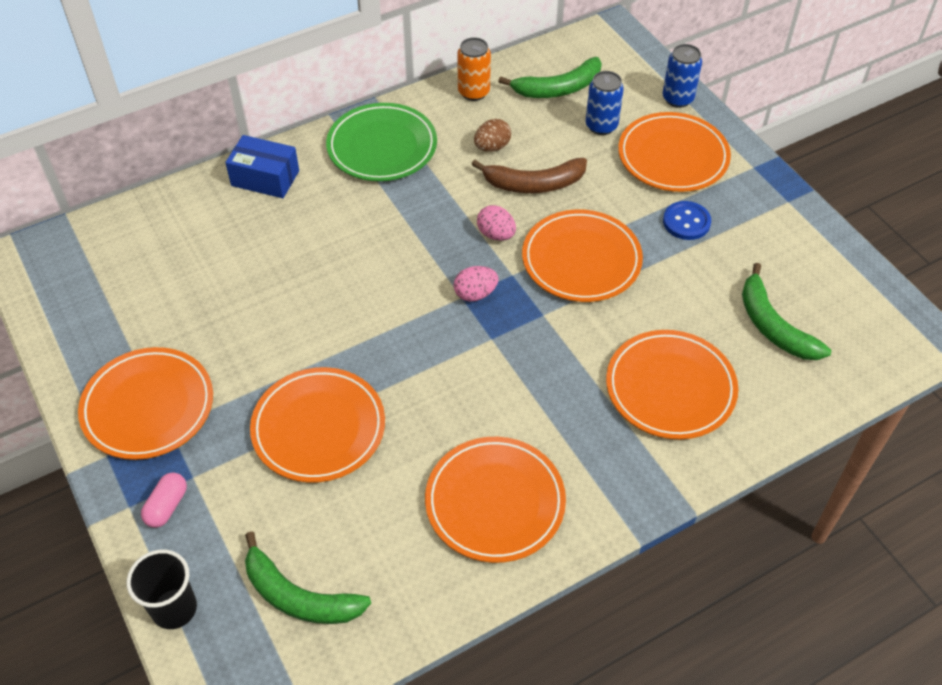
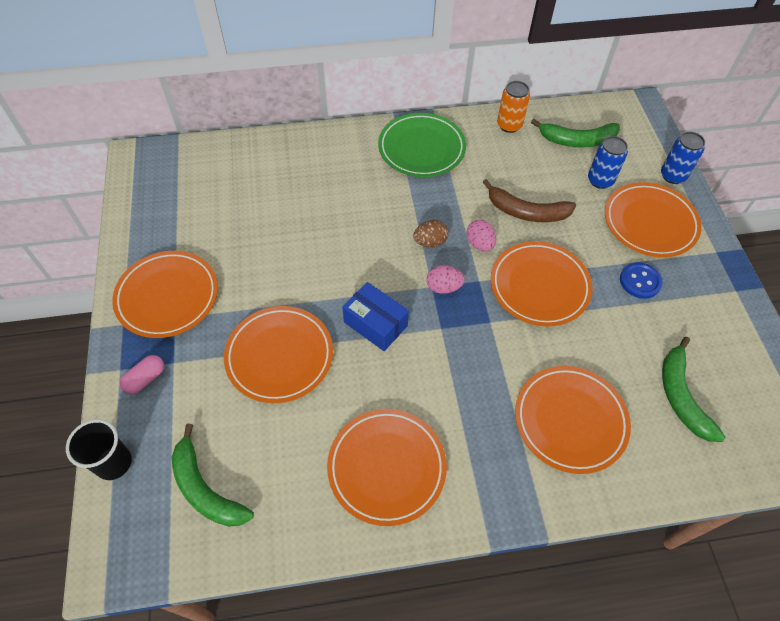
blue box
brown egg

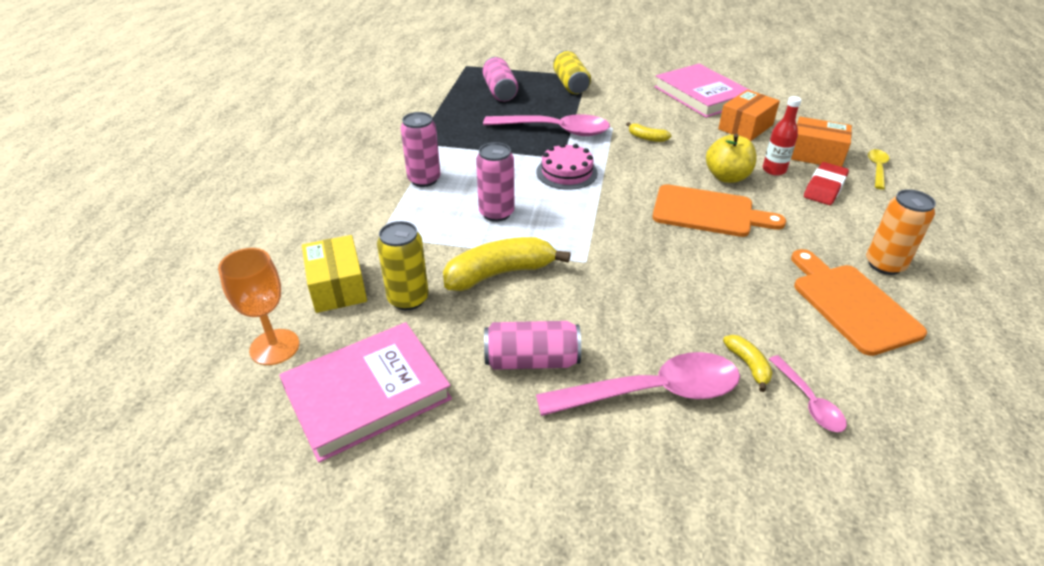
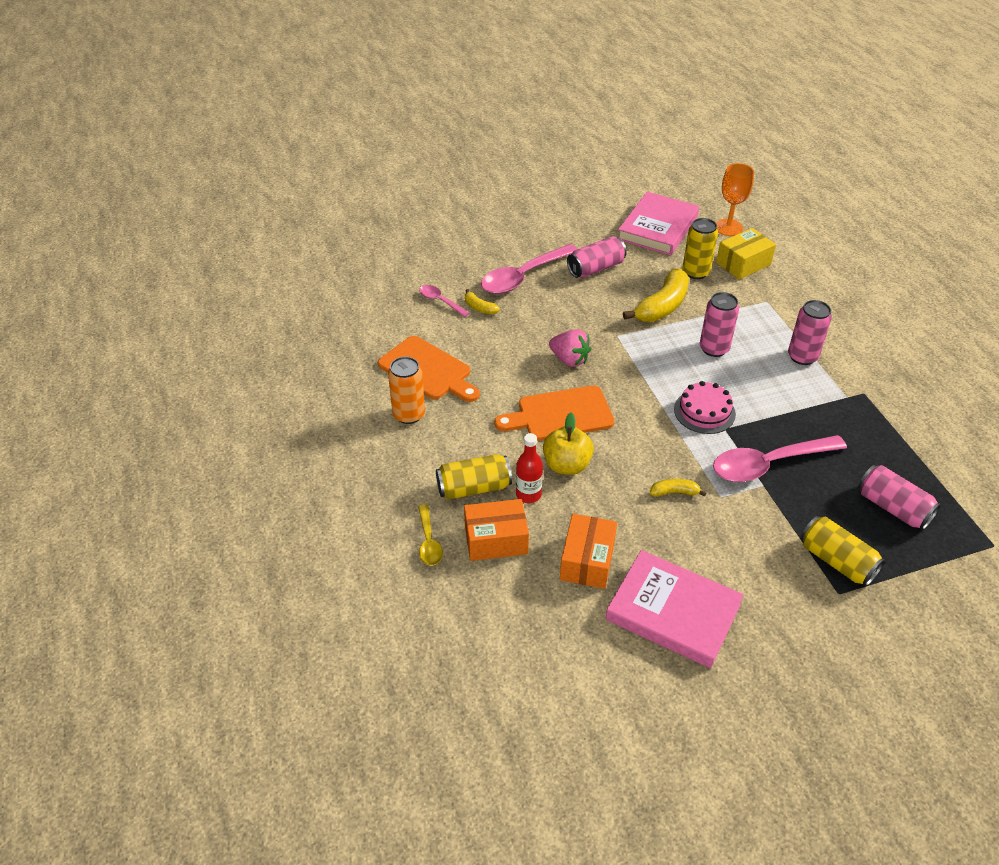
yellow can (no. 1 from left)
pink strawberry
yellow box

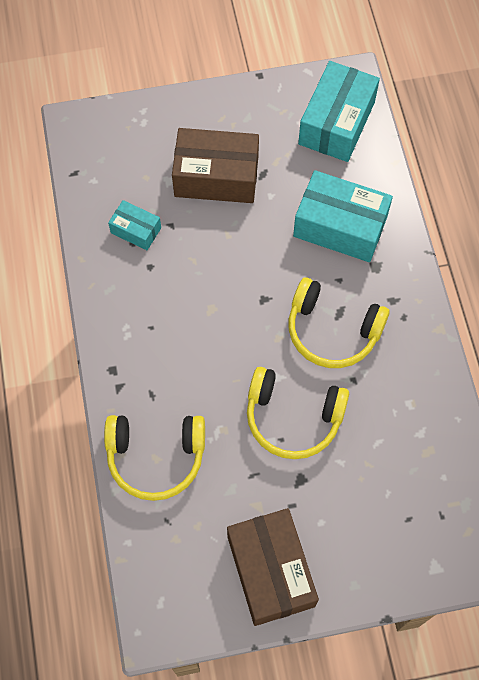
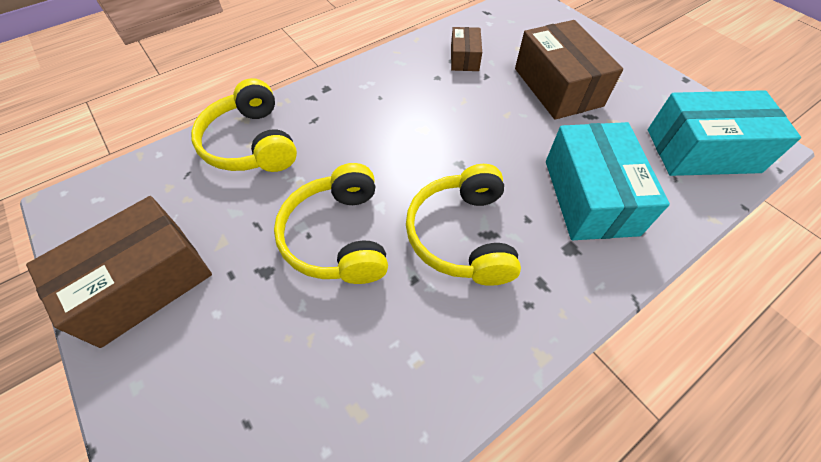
brown box (no. 2 from left)

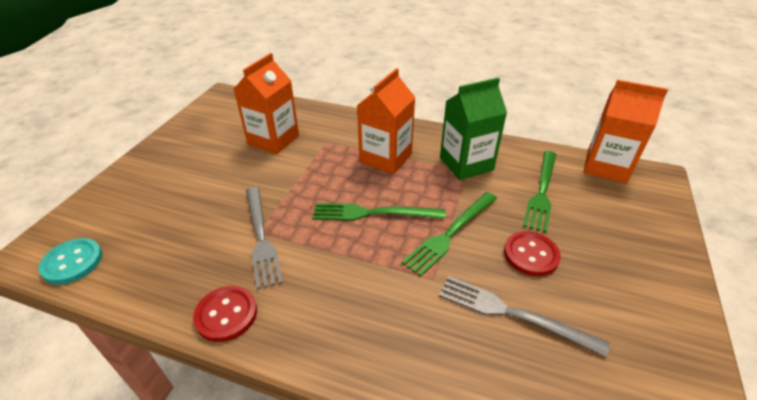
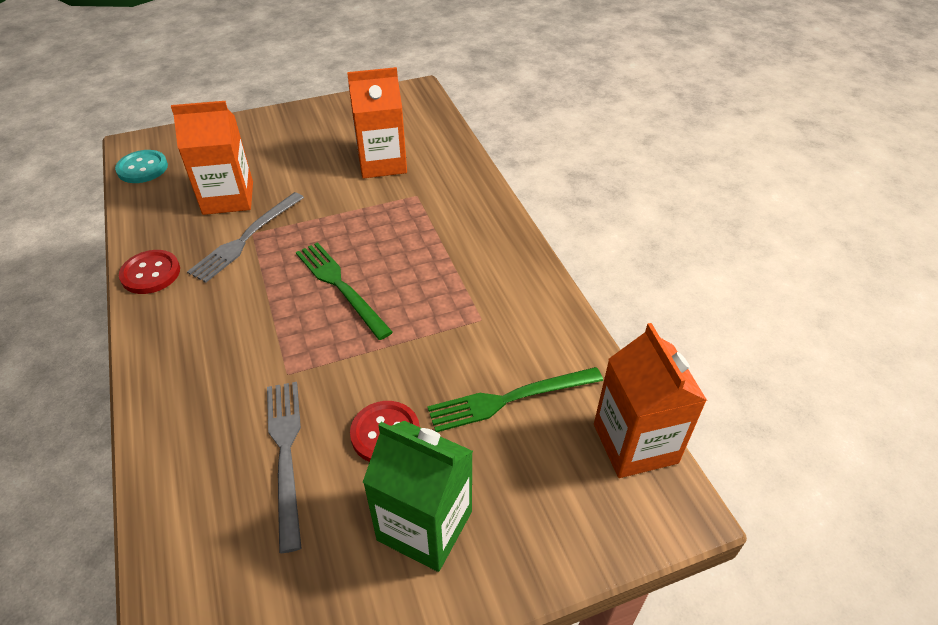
orange carton (no. 1 from left)
green carton
green fork (no. 2 from left in the first image)

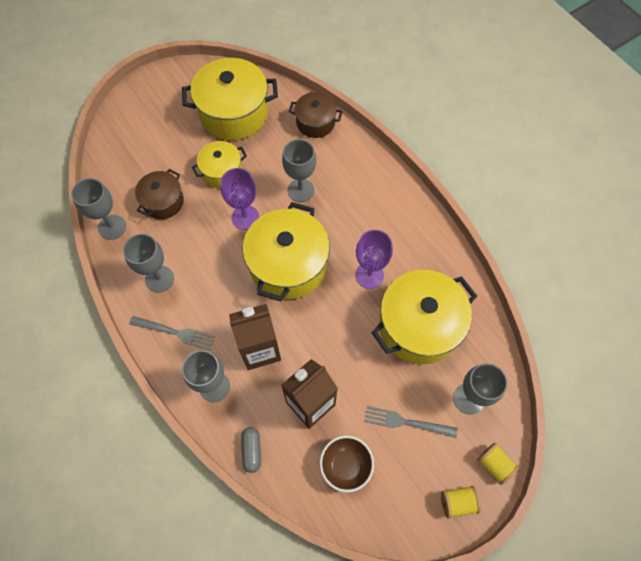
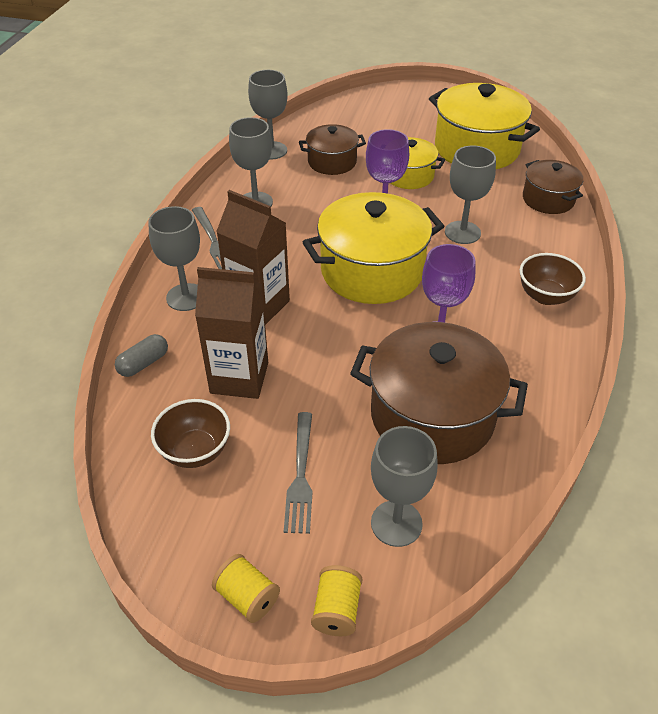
grey fork (no. 2 from left)
brown pot (no. 2 from left)
brown bowl (no. 2 from left)

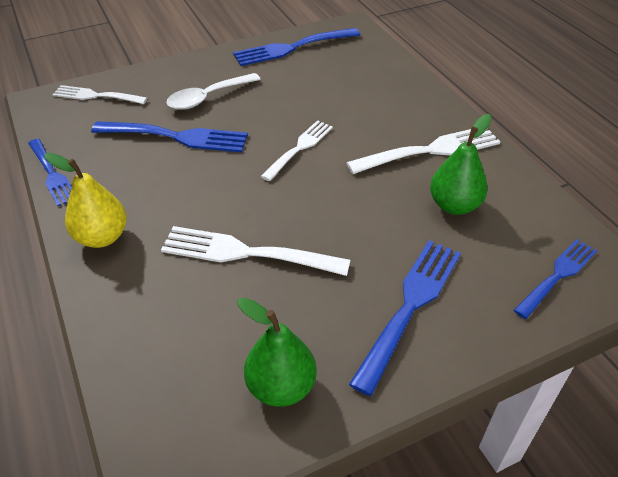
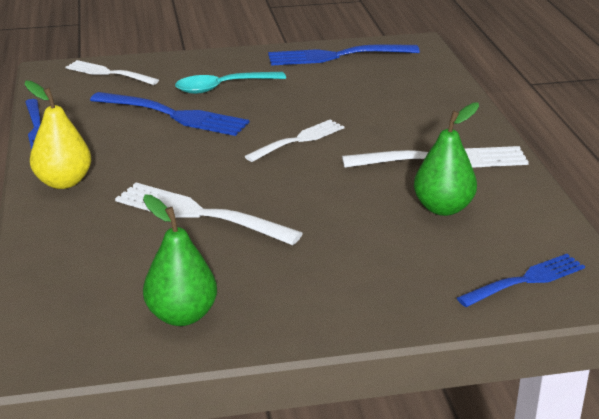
turquoise spoon
blue fork (no. 4 from left in the first image)

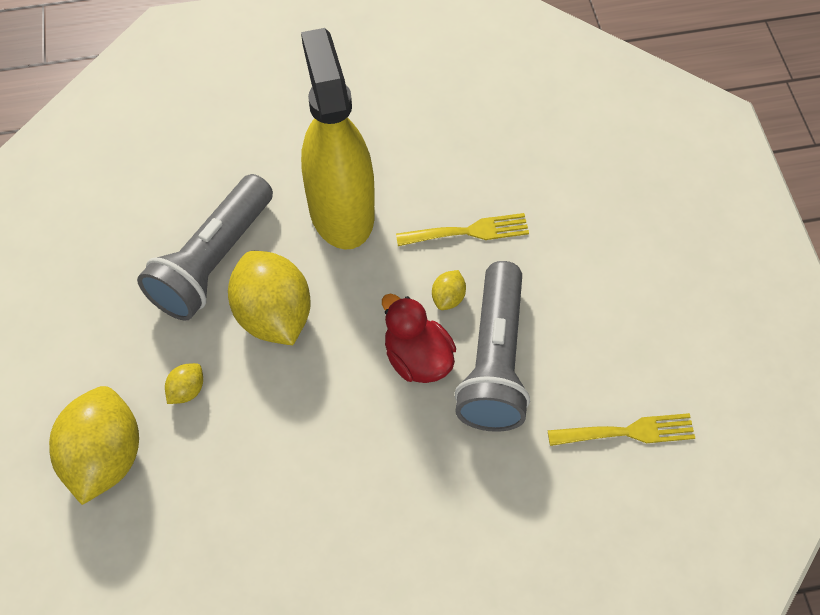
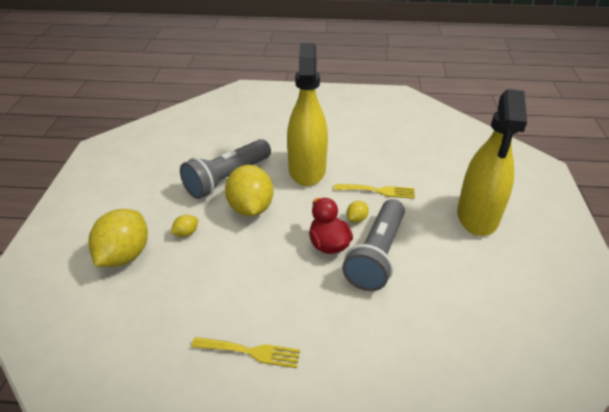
yellow fork (no. 1 from left)
yellow spray bottle (no. 2 from left)

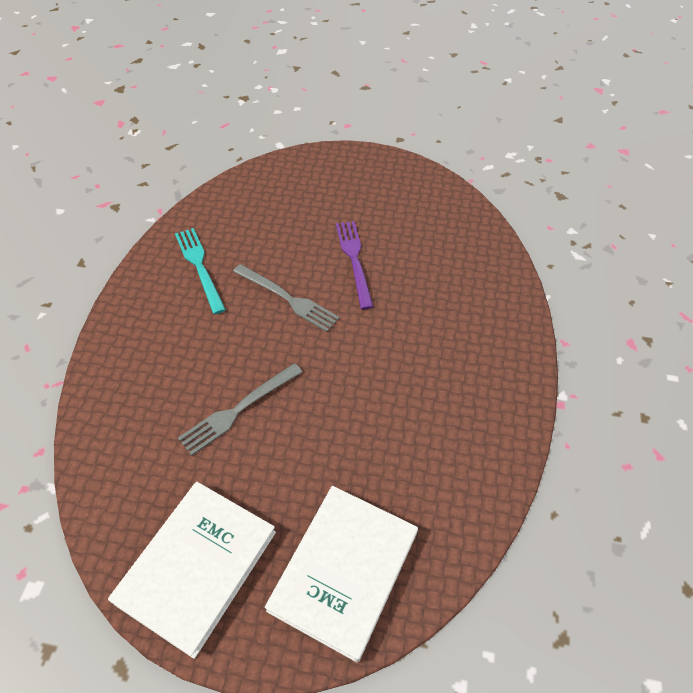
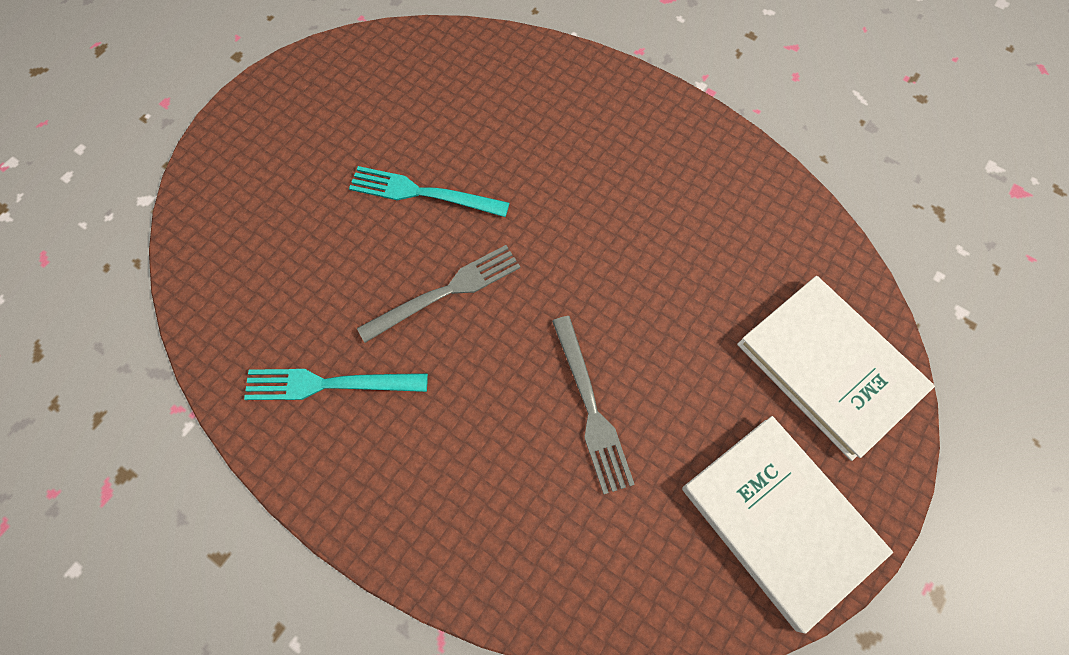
turquoise fork (no. 2 from left)

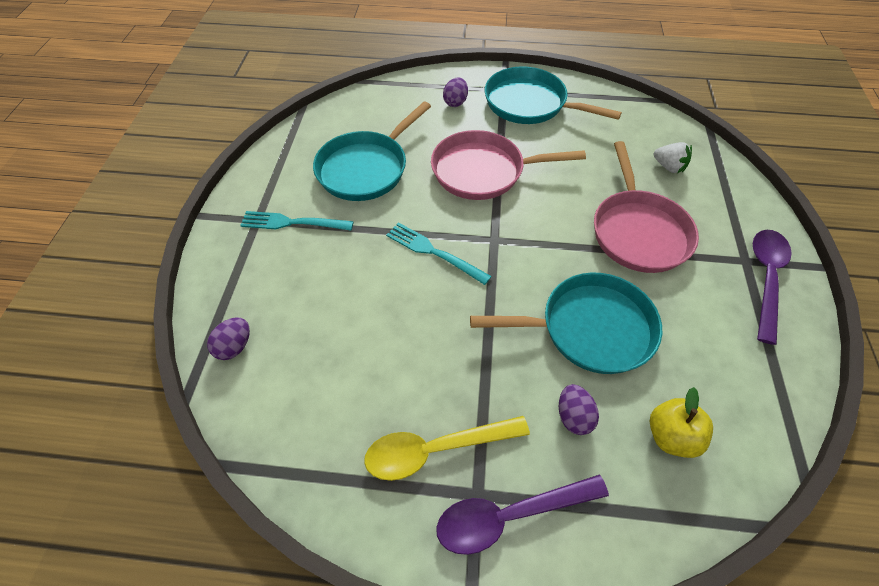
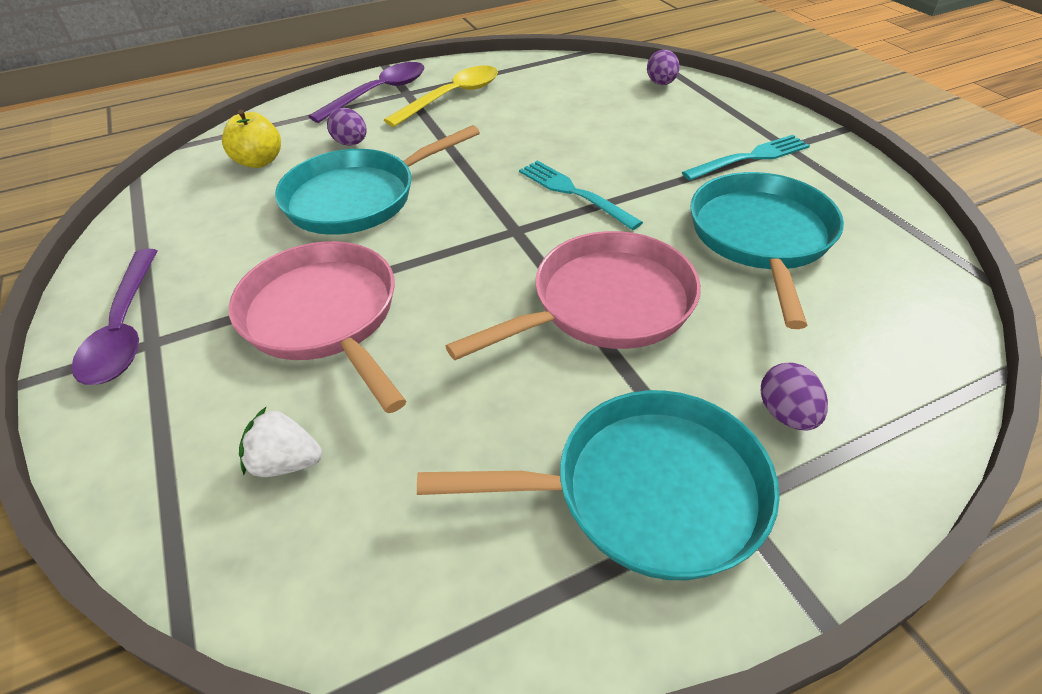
turquoise fork (no. 1 from left)

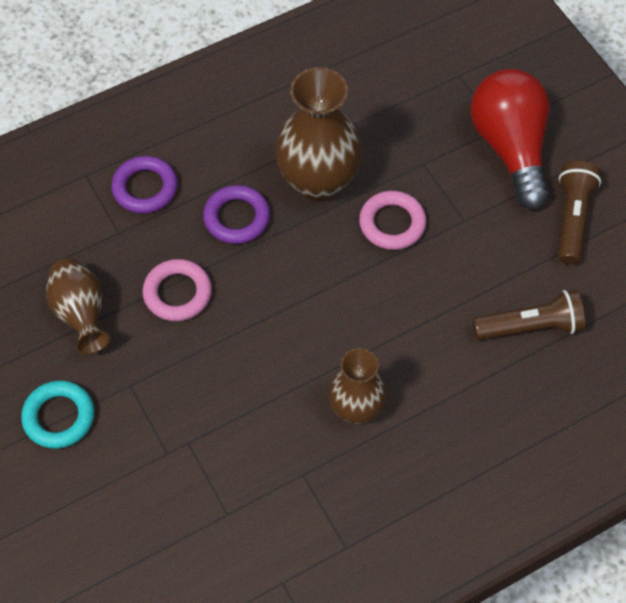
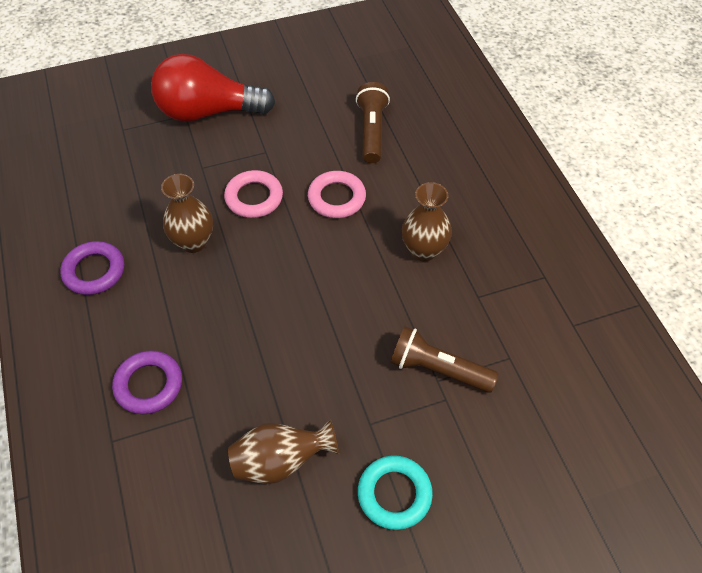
purple ring (no. 1 from left)
brown vase (no. 1 from left)
pink ring (no. 2 from left)
brown flashlight (no. 2 from left)

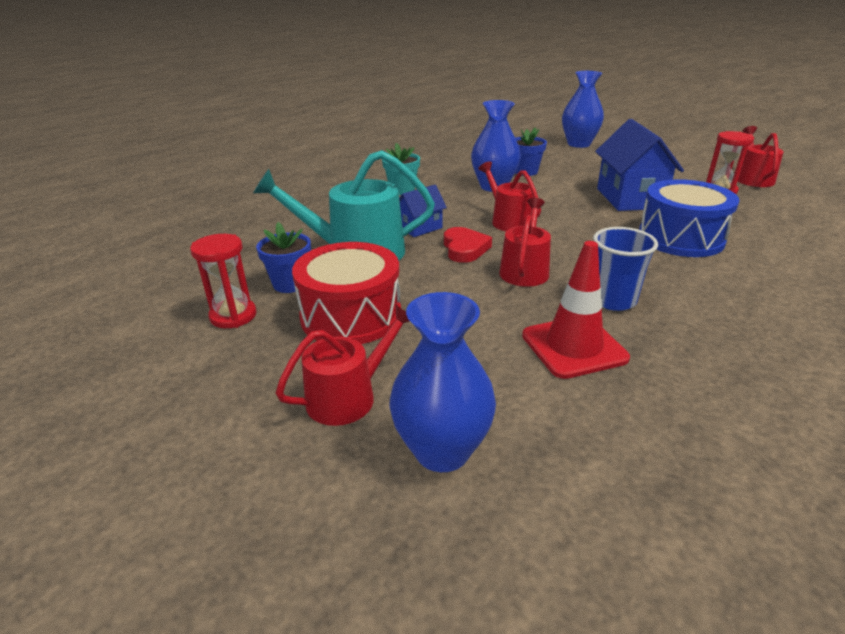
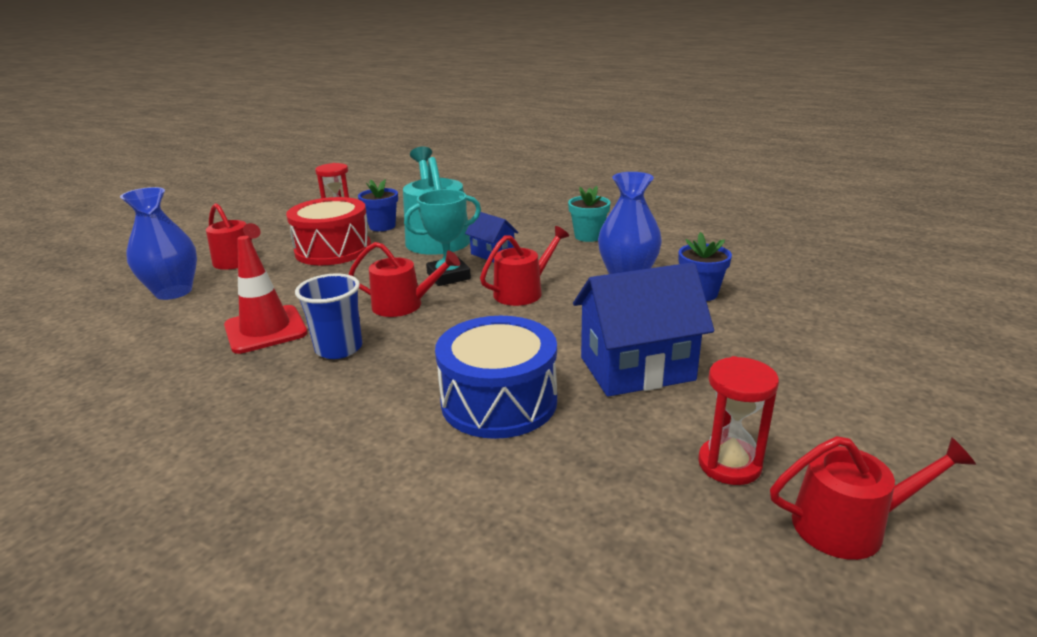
turquoise trophy
blue vase (no. 3 from left in the first image)

